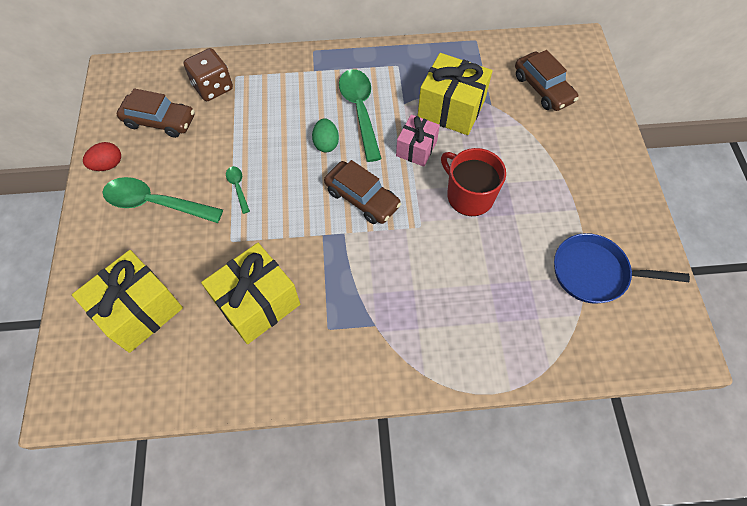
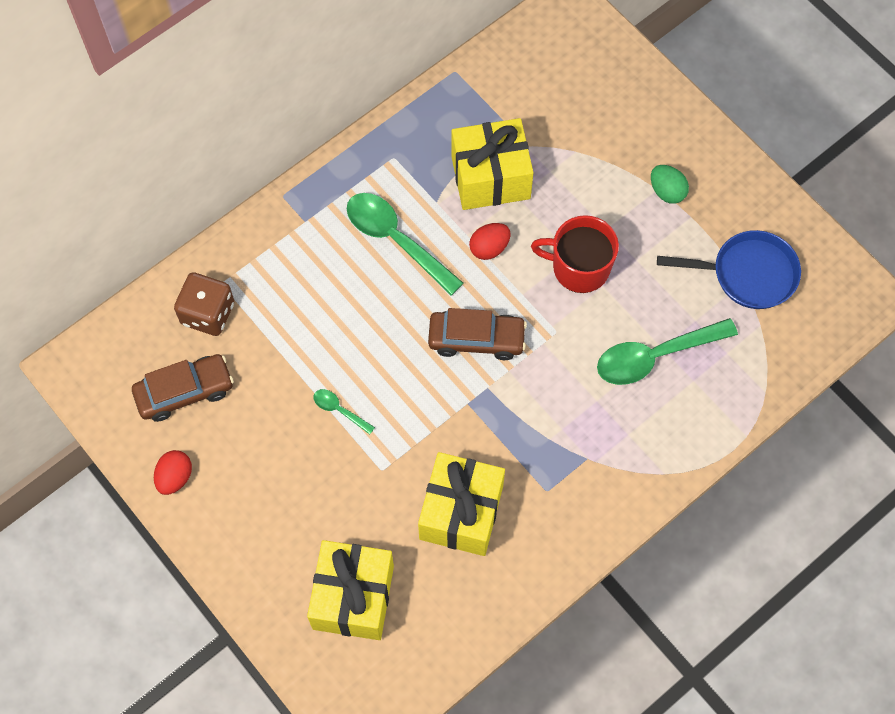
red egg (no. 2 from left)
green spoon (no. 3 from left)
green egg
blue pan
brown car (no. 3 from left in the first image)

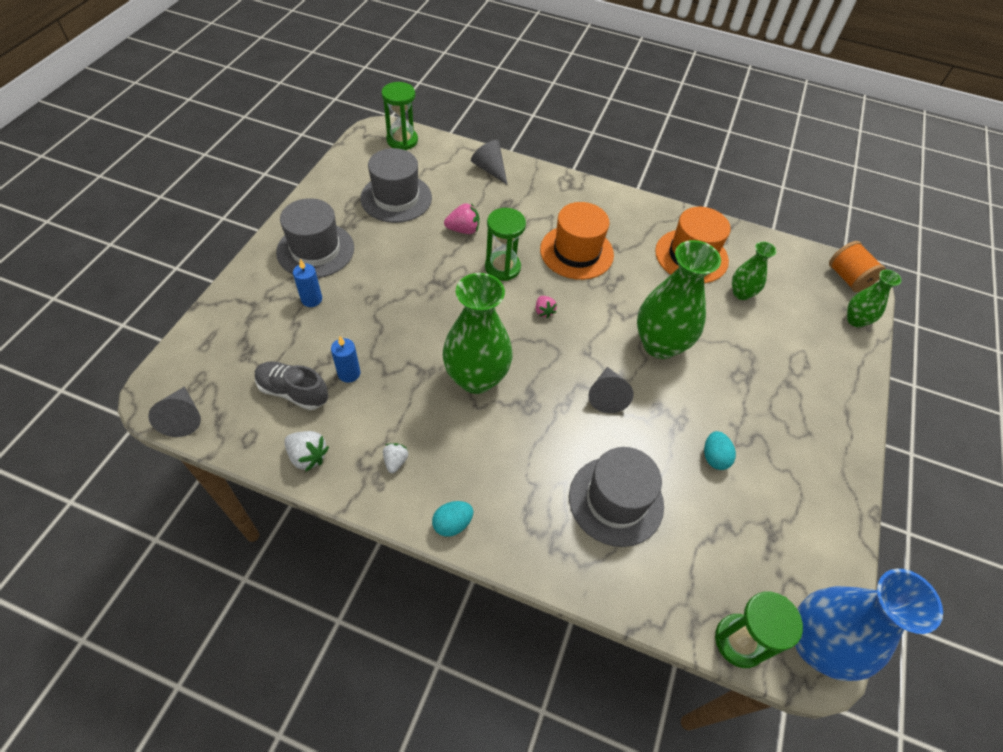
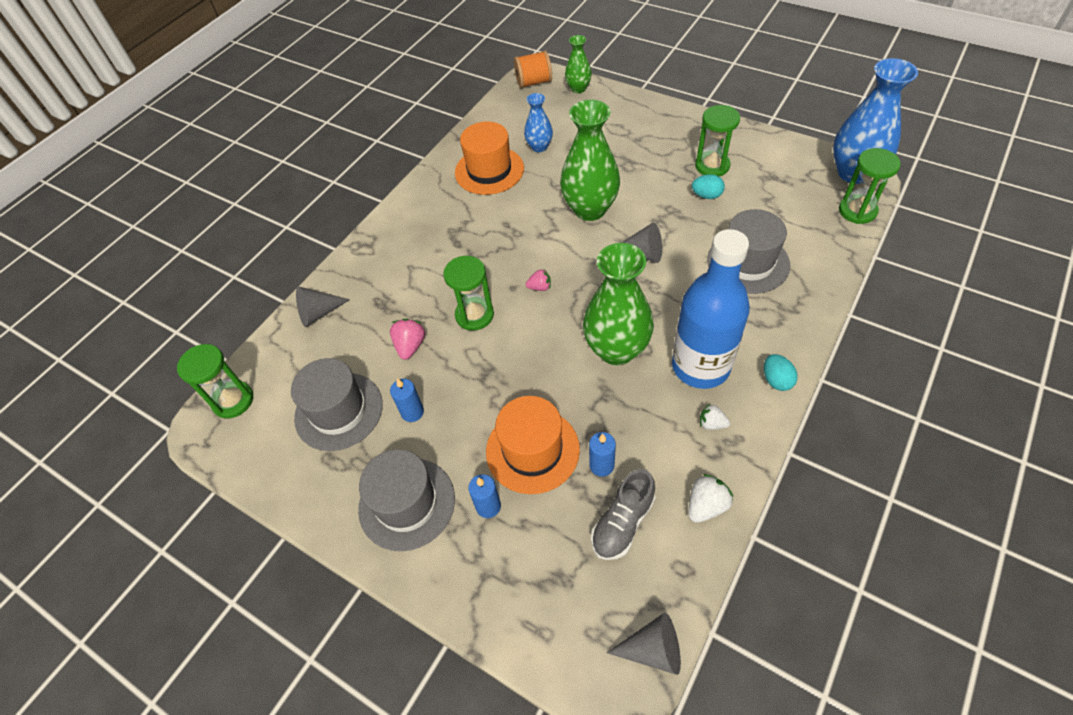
blue candle (no. 1 from left)
orange hat (no. 2 from left)
blue vase (no. 1 from left)
blue bottle
green hourglass (no. 3 from left)

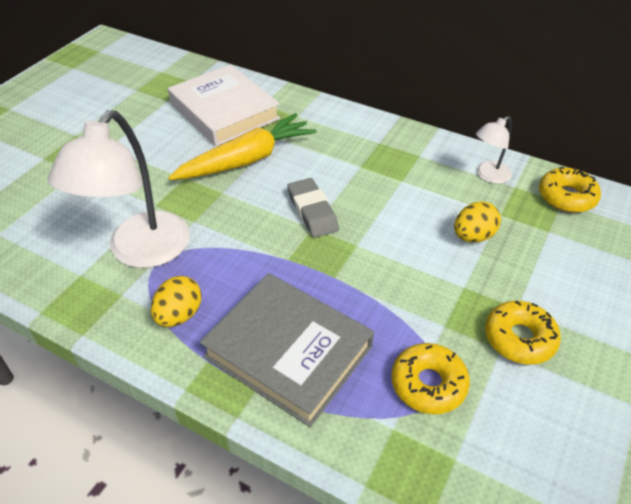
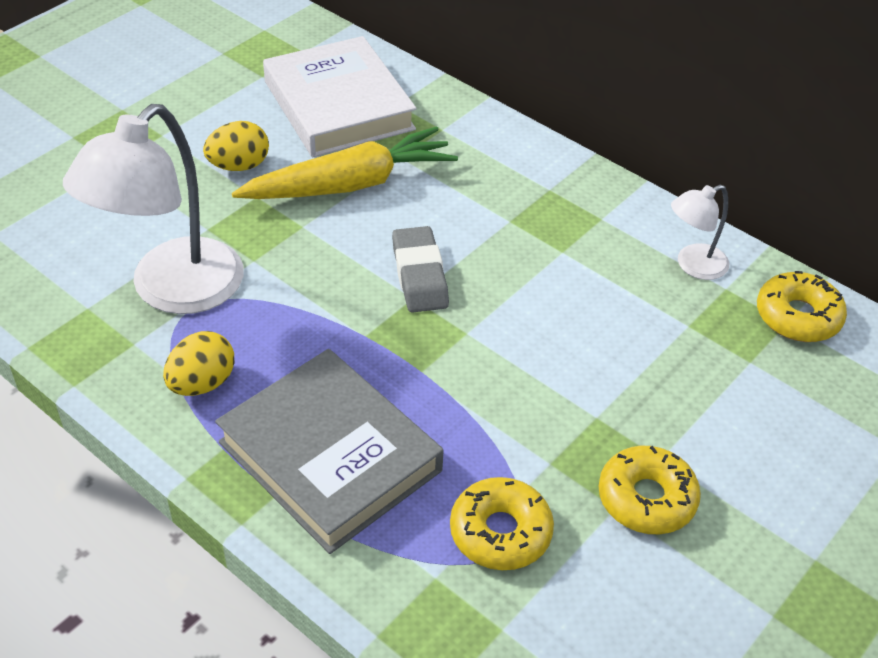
yellow egg (no. 2 from left)

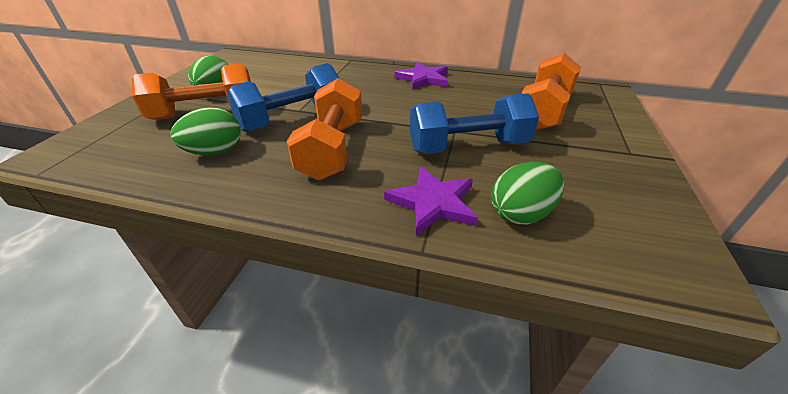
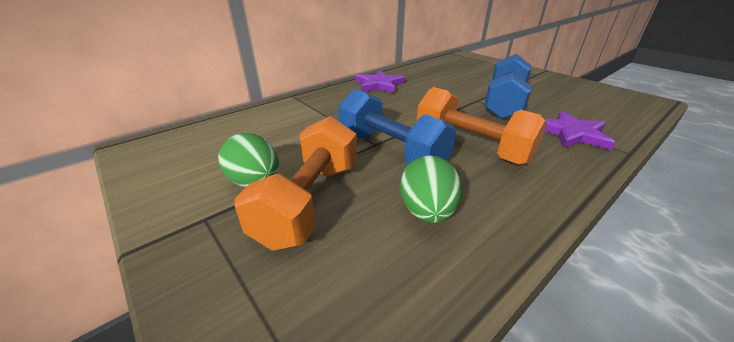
blue dumbbell (no. 1 from left)
green egg (no. 3 from left in the first image)
orange dumbbell (no. 3 from left in the first image)

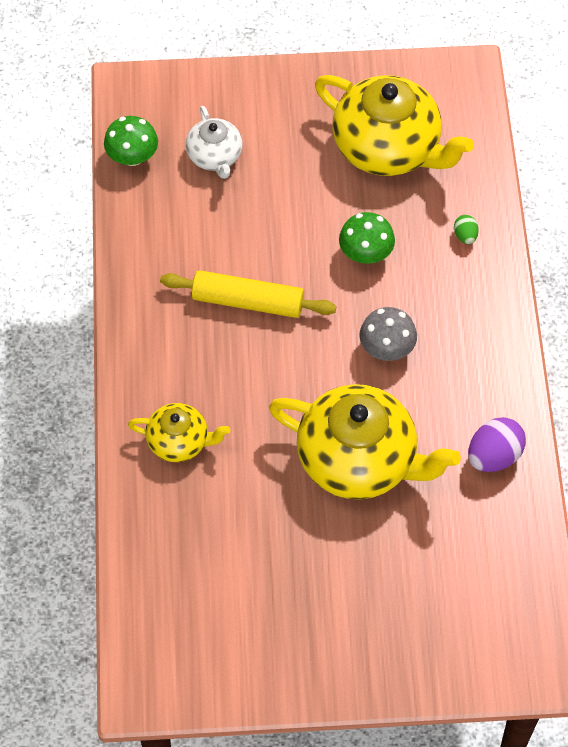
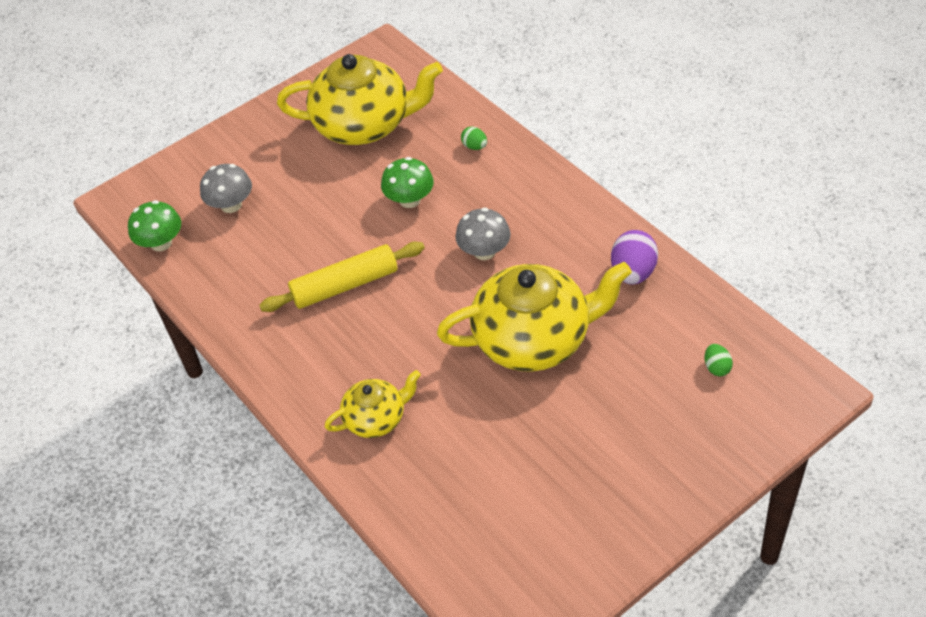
grey mushroom (no. 1 from left)
green egg (no. 2 from left)

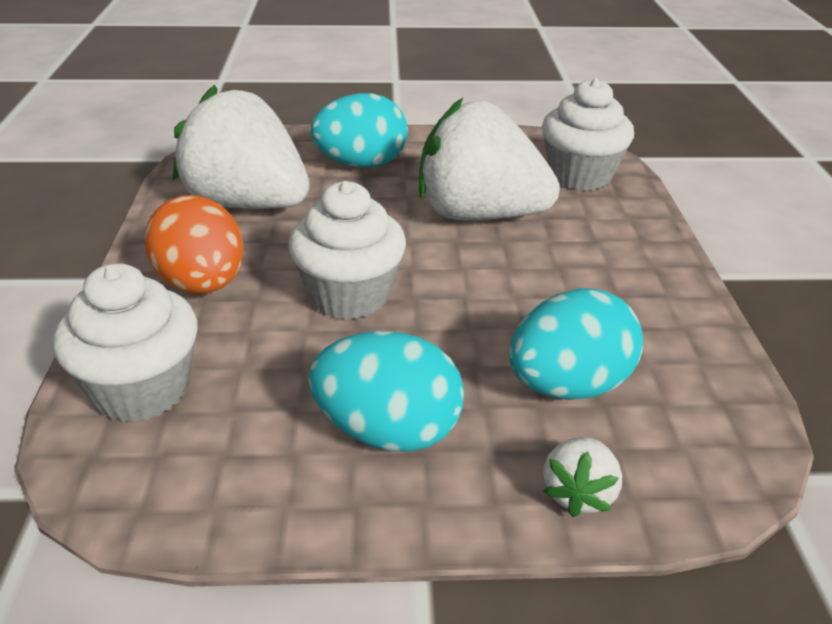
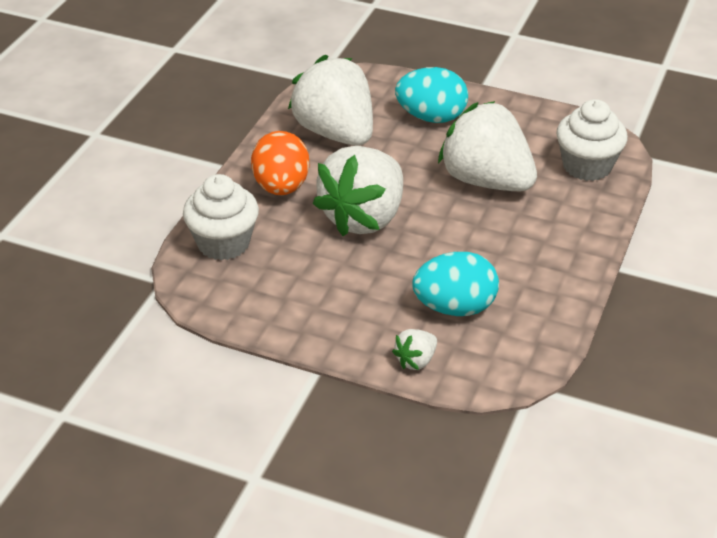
white strawberry (no. 2 from left)
turquoise egg (no. 2 from left in the first image)

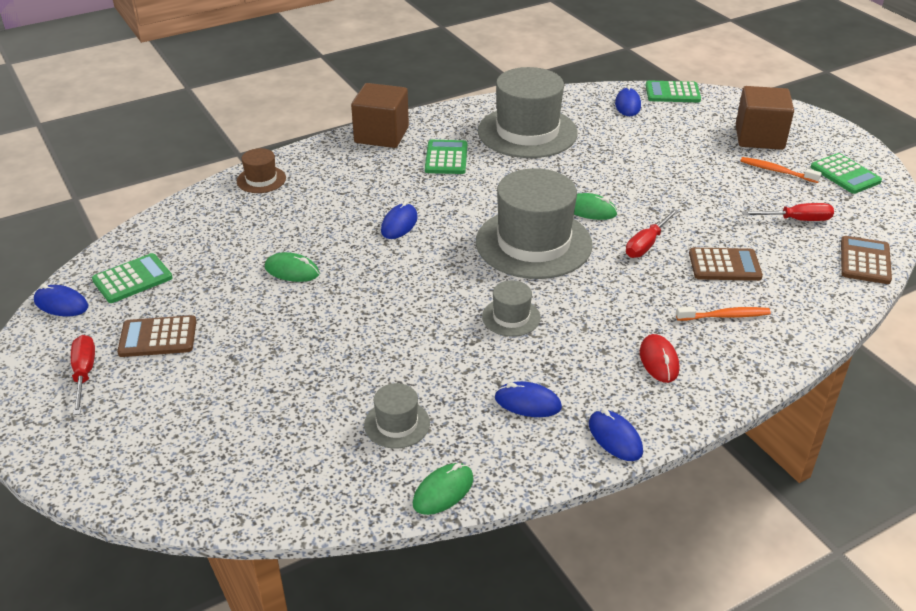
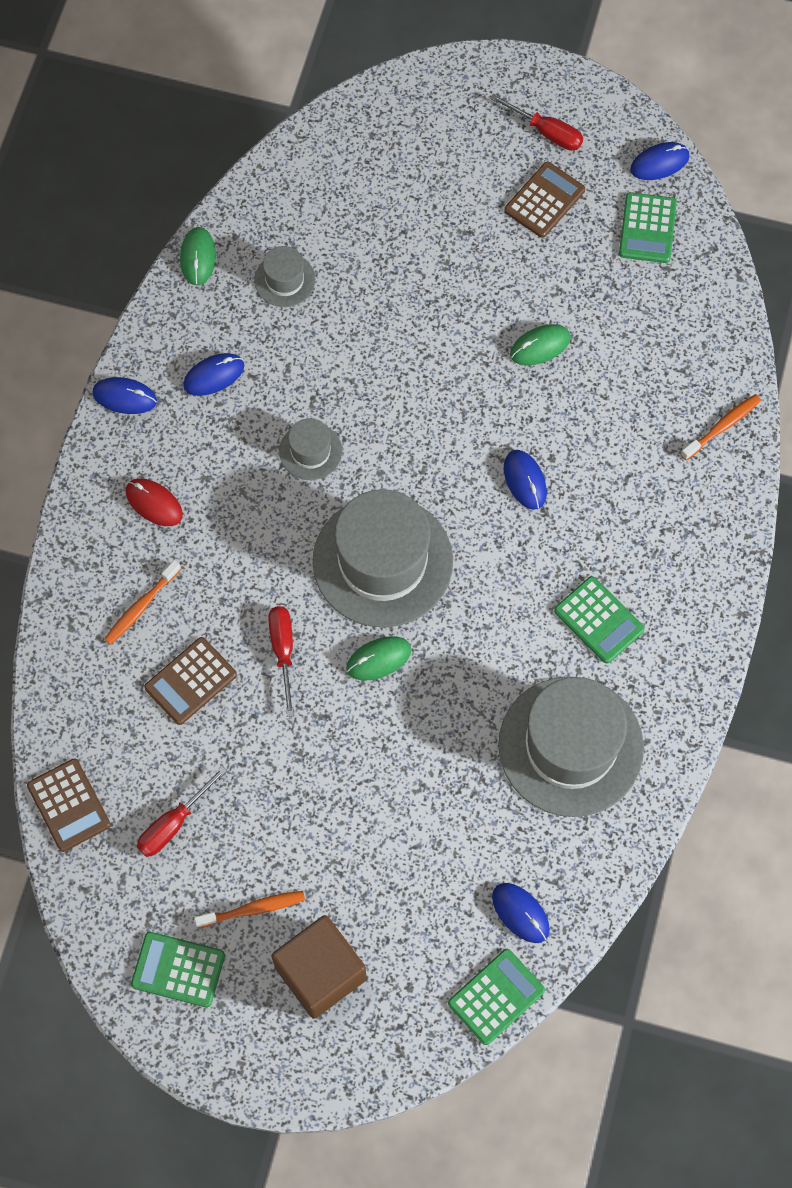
orange toothbrush (no. 3 from left)
brown cube (no. 1 from left in the first image)

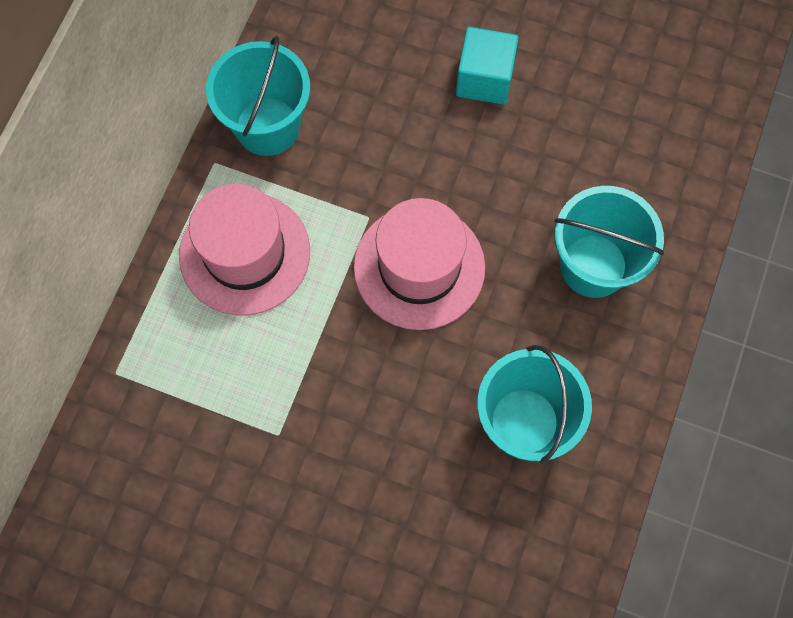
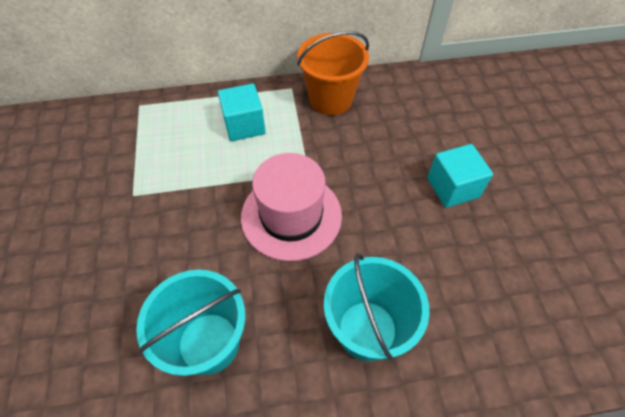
turquoise cube (no. 1 from left)
orange bucket

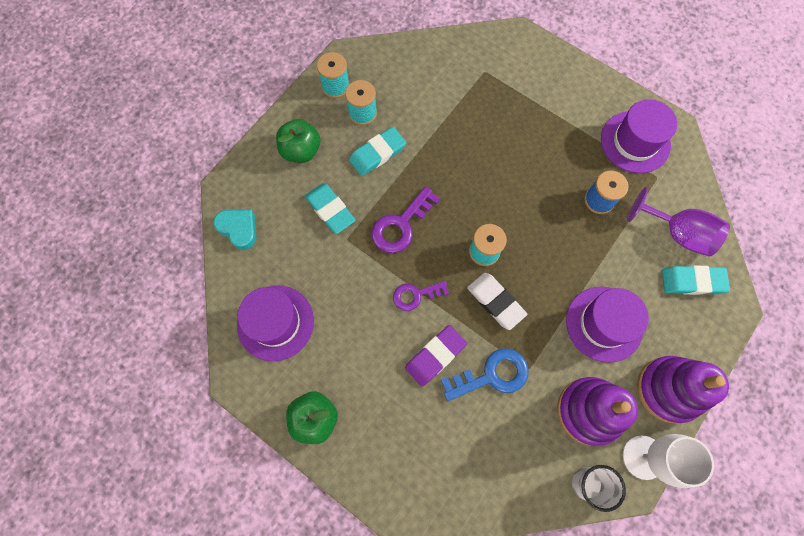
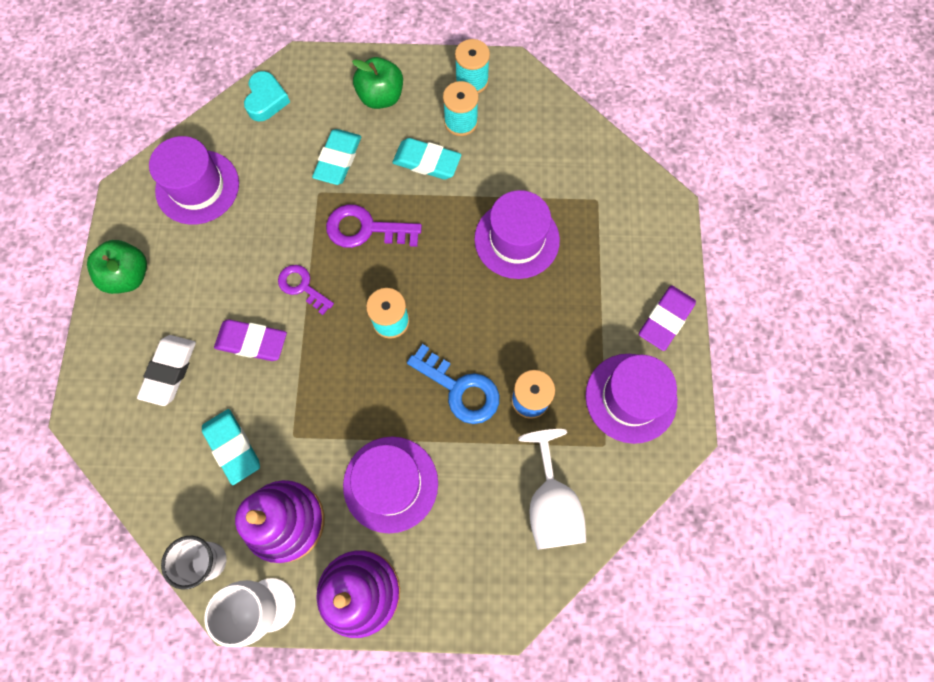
white eraser
turquoise eraser (no. 1 from left)
blue key
purple hat (no. 3 from left)
white goblet (no. 2 from left)
purple eraser (no. 2 from left)

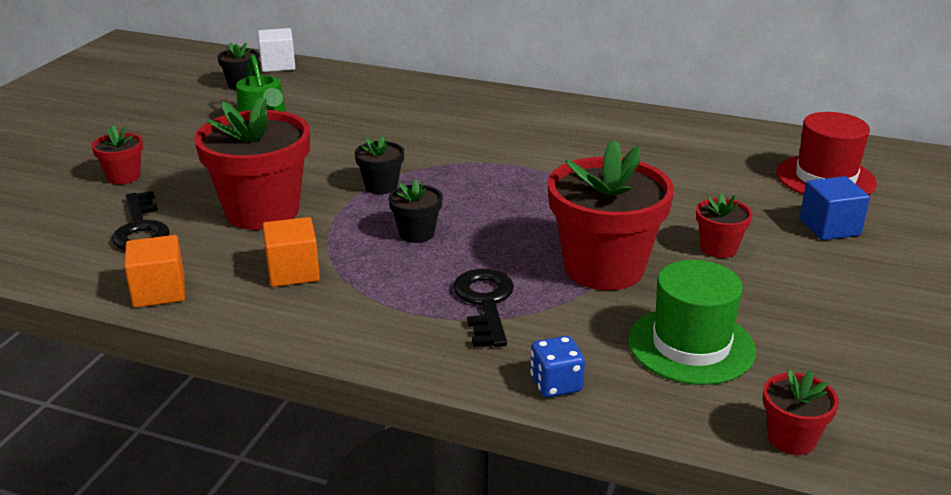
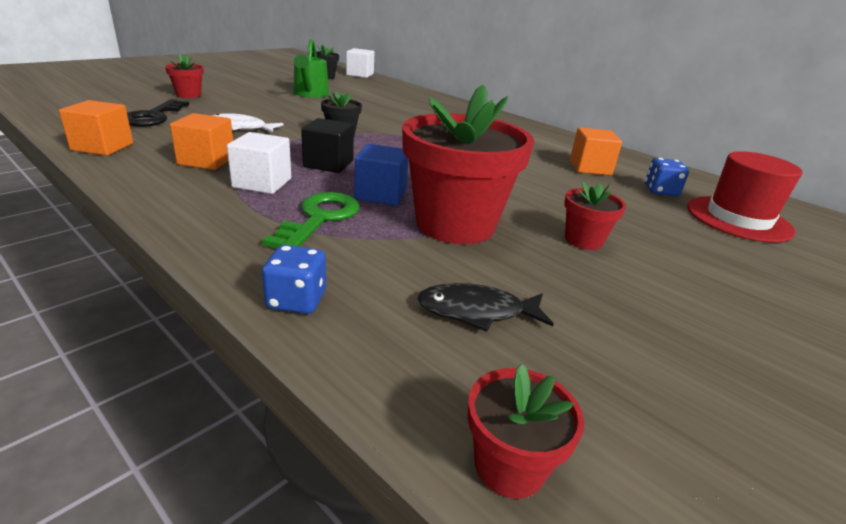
white fish
white cube (no. 1 from left)
green key
black cube
blue cube
black fish
orange cube (no. 3 from left)
blue dice (no. 2 from left)

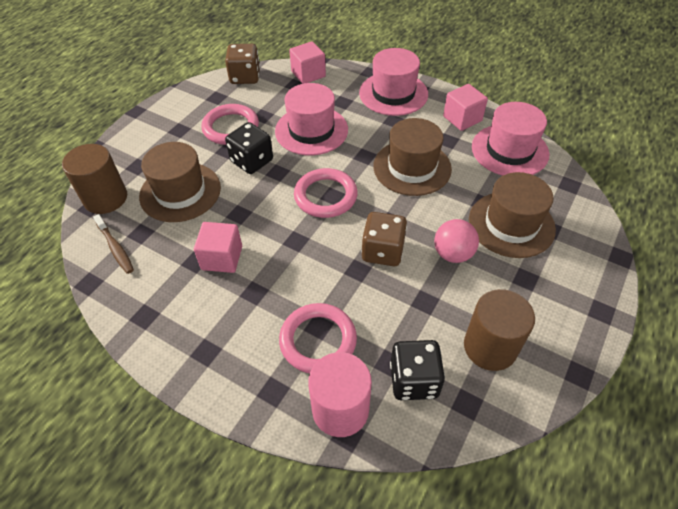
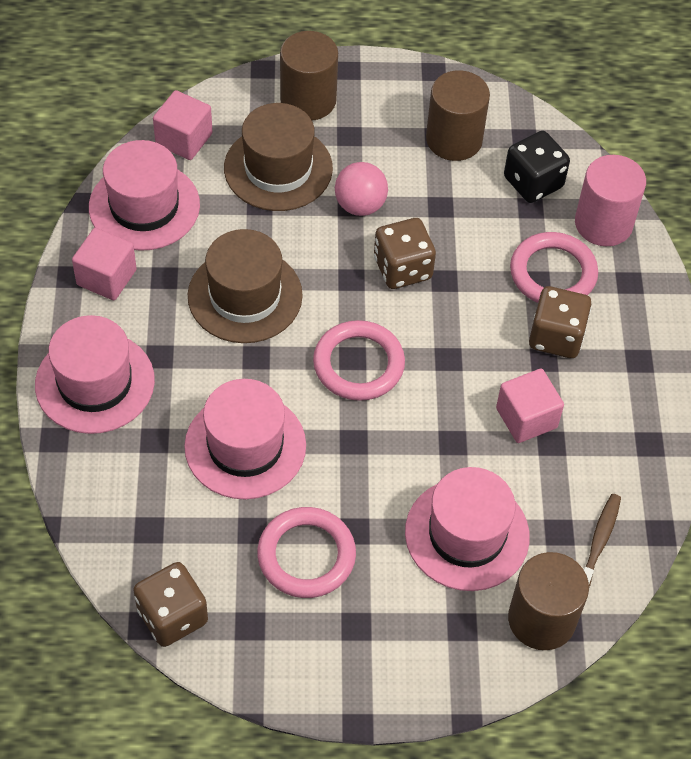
pink cube (no. 2 from left)
brown cylinder (no. 1 from left)
pink hat (no. 4 from left)
brown dice (no. 3 from left)
black dice (no. 1 from left in the first image)

